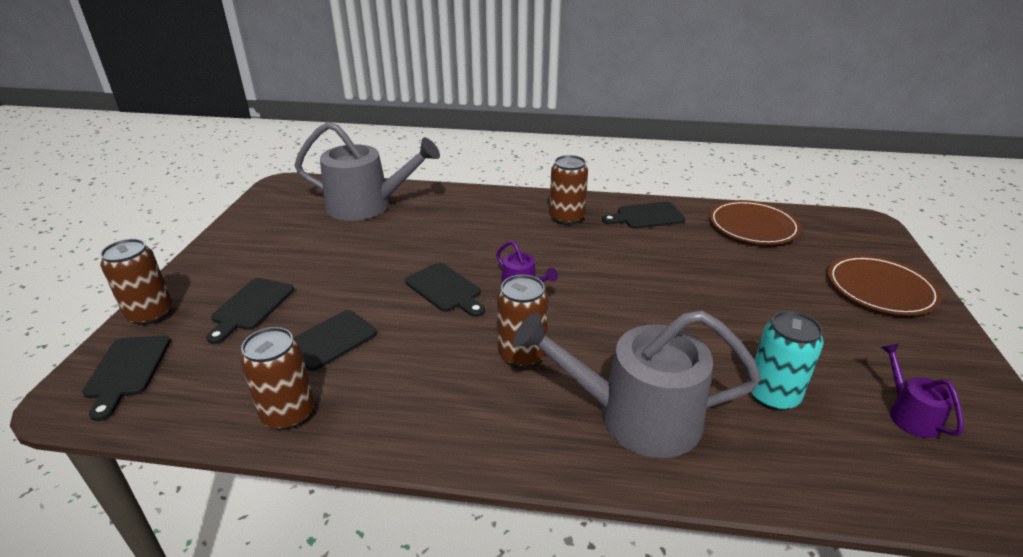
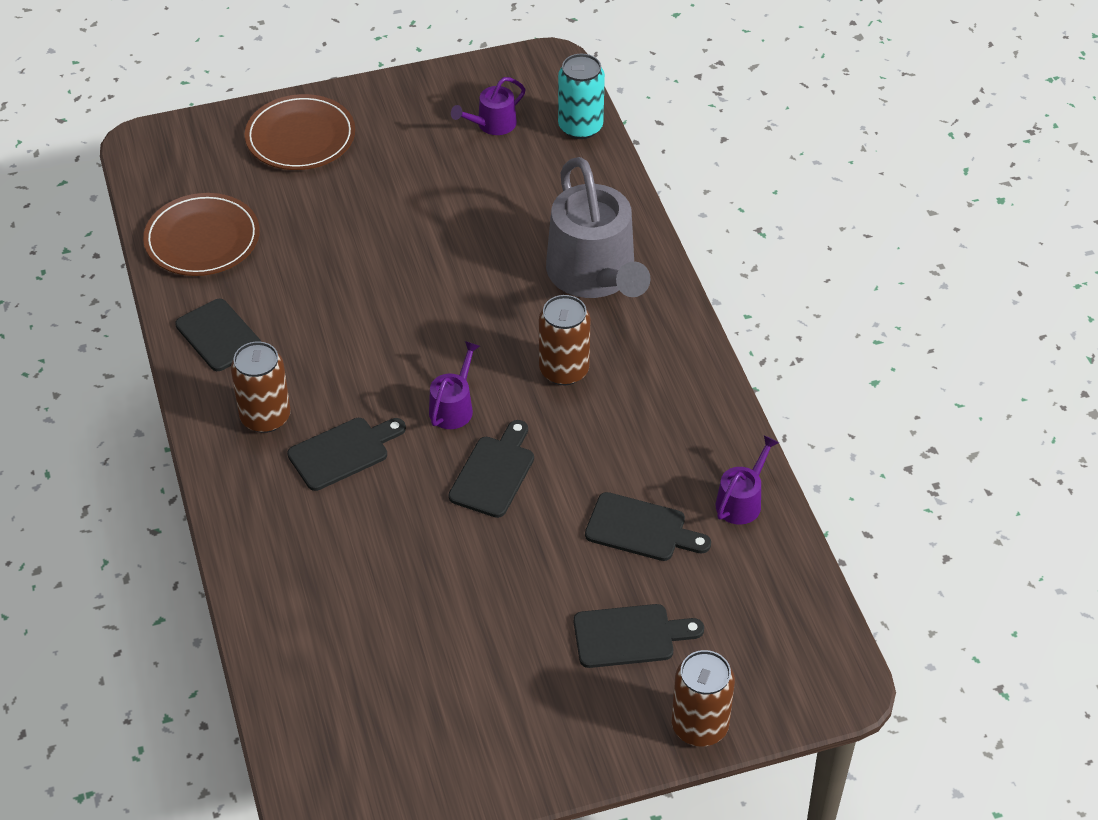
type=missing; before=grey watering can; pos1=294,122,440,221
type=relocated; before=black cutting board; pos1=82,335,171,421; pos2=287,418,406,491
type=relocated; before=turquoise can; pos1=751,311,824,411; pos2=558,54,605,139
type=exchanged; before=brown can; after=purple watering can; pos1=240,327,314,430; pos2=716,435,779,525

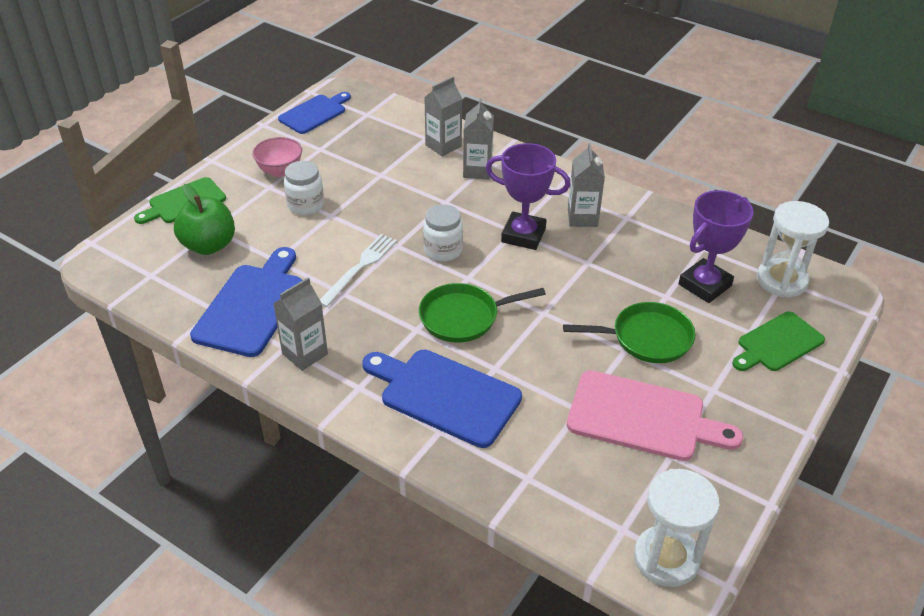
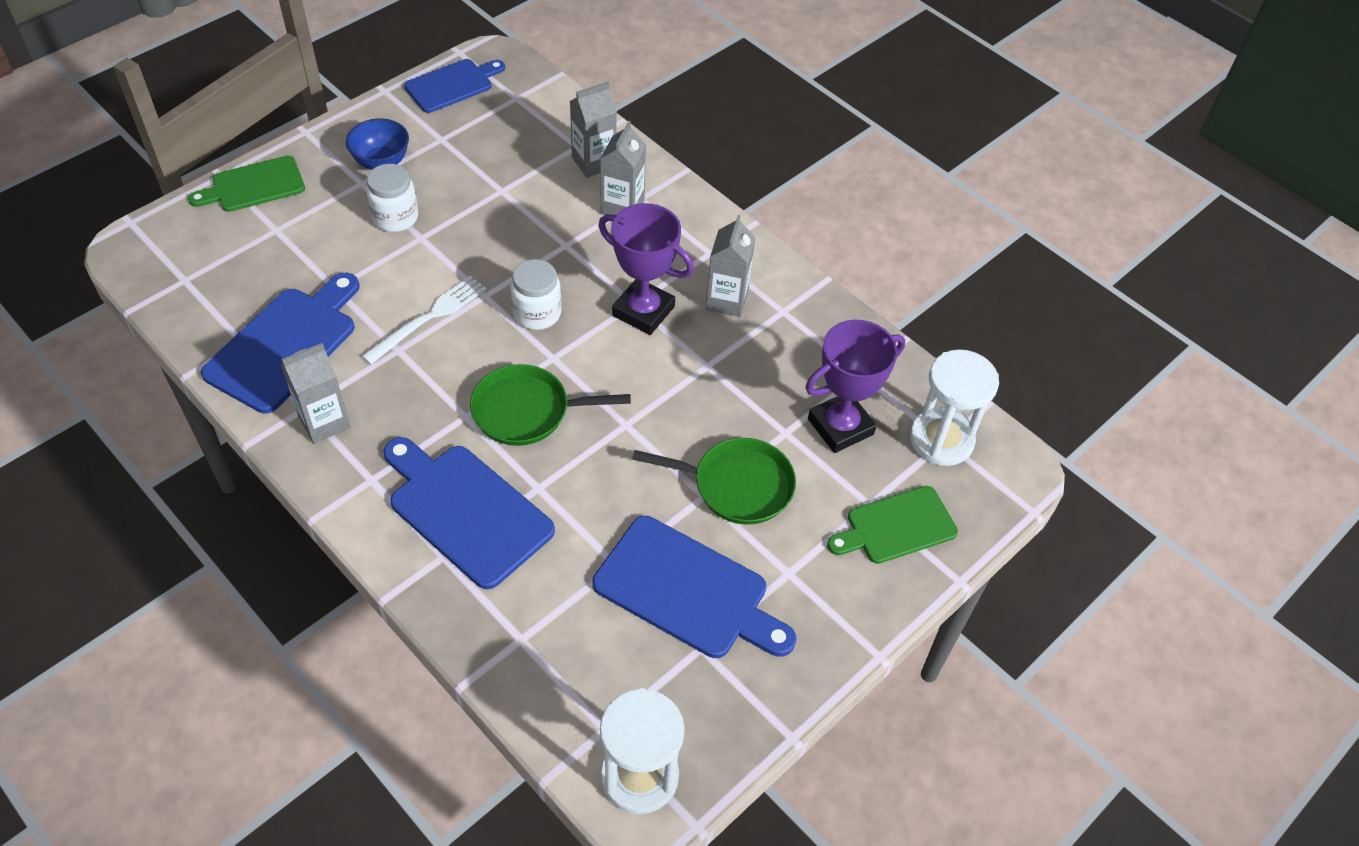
type=missing; before=green apple; pos1=174,184,235,255
type=colour; before=pink bowl; after=blue bowl; pos1=252,137,302,177; pos2=346,118,409,170
type=colour; before=pink cutting board; after=blue cutting board; pos1=567,370,743,461; pos2=593,516,796,658

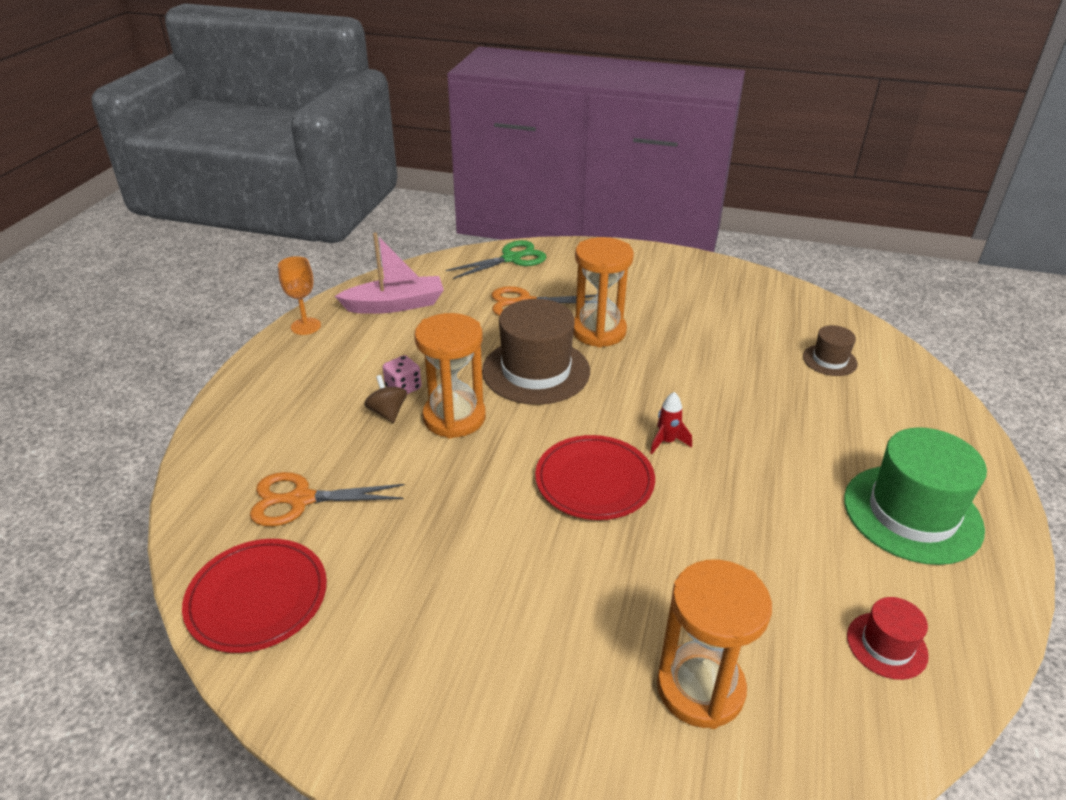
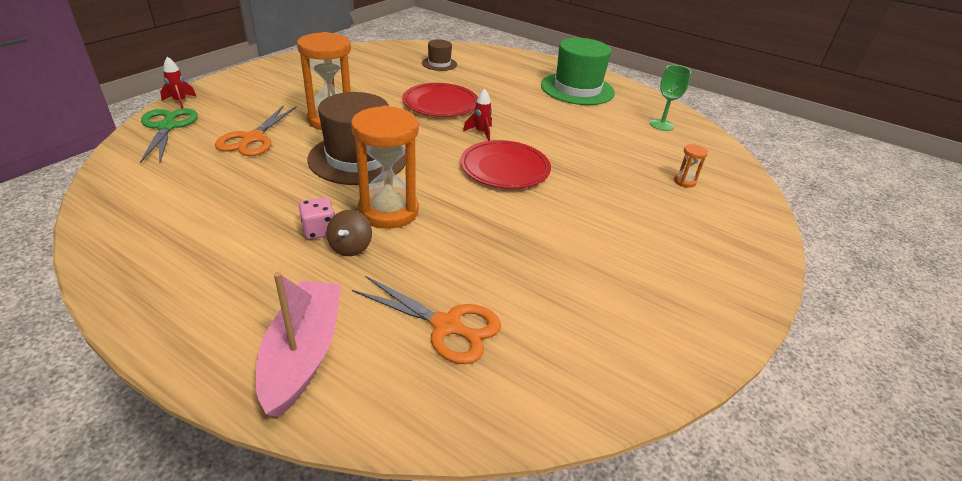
type=missing; before=orange goblet; pos1=278,256,321,335
type=appeared; after=red rocket; pos2=160,57,196,108
type=relocated; before=red plate; pos1=182,539,327,653; pos2=402,83,478,117
type=relocated; before=pink boat; pos1=335,233,444,314; pos2=256,272,341,417
type=exchanged; before=red hat; after=green goblet; pos1=847,597,929,680; pos2=650,65,691,131
type=spun; before=orange scissors; pos1=250,472,404,526; pos2=352,276,501,364; turn=-75
type=spun; before=brown spinning top; pos1=364,375,407,423; pos2=327,210,372,256; turn=-75
type=size; before=orange hourglass; pos1=657,560,772,729; pos2=674,144,708,188; scale=0.43

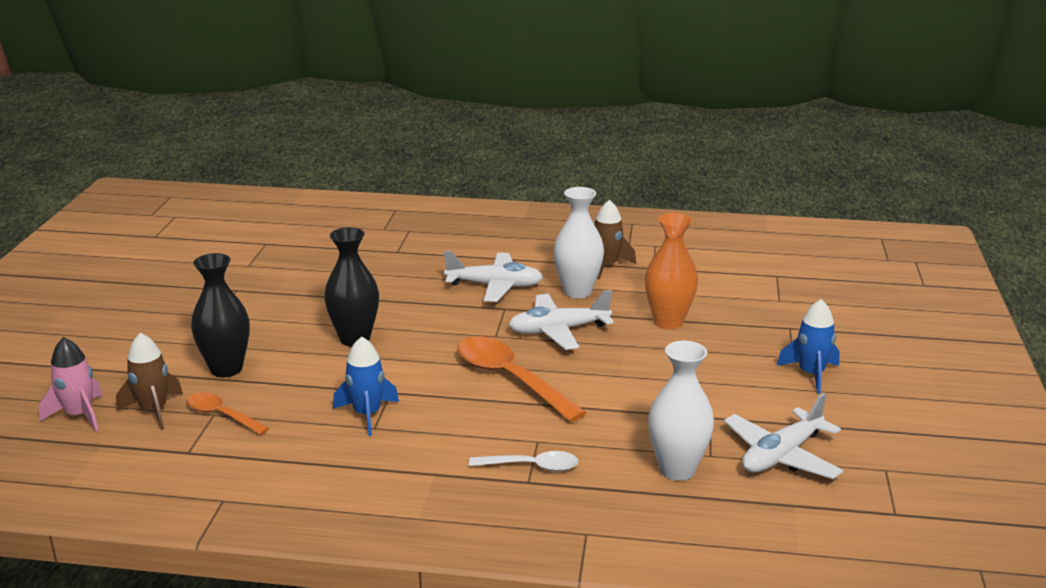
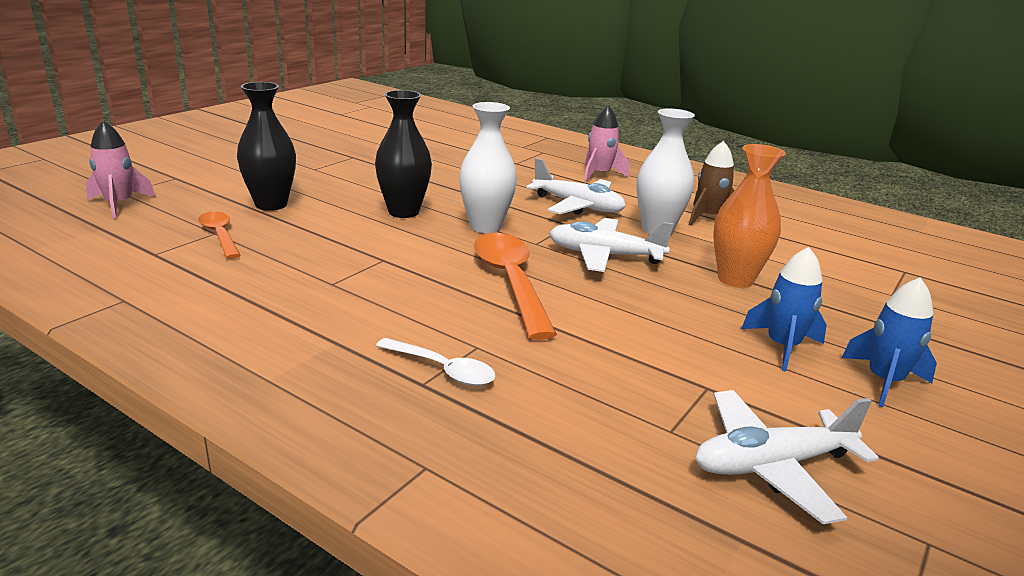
type=missing; before=brown rocket; pos1=116,333,183,430
type=appeared; after=pink rocket; pos2=584,105,629,182
type=relocated; before=blue rocket; pos1=333,336,399,436; pos2=741,247,827,372
type=relocated; before=white vase; pos1=648,341,714,481; pos2=459,102,517,233

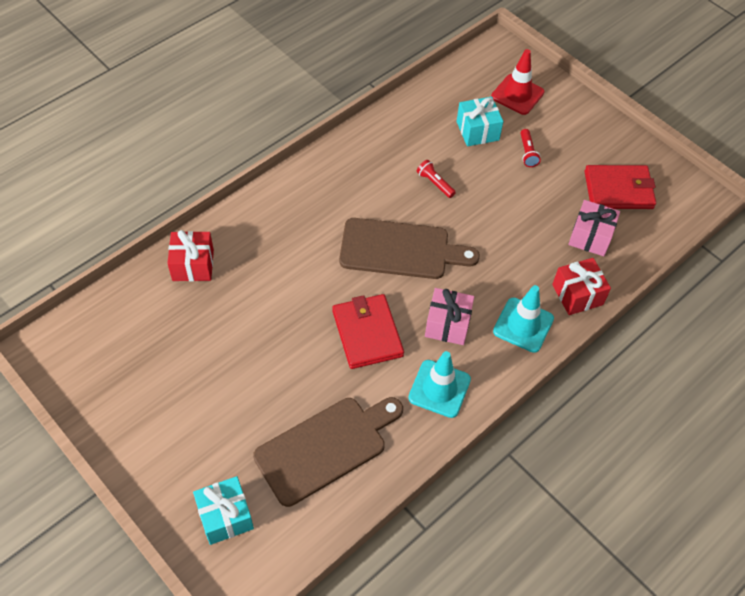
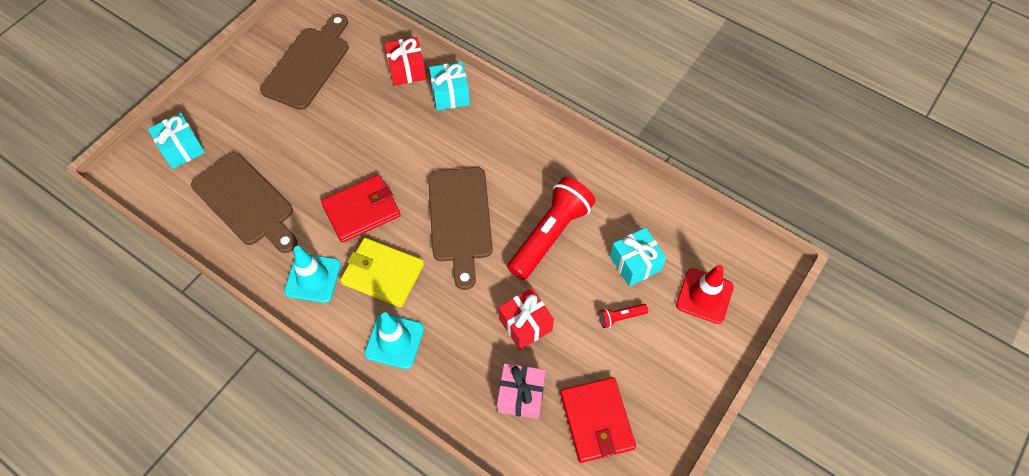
type=appeared; after=brown cutting board; pos2=260,14,349,110
type=appeared; after=turquoise gift; pos2=429,62,470,111
type=relocated; before=red gift; pos1=552,258,611,315; pos2=499,288,554,350
type=exchanged; before=pink gift; after=yellow wallet; pos1=425,288,474,345; pos2=340,238,424,308
type=size; before=red flashlight; pos1=417,160,456,198; pos2=507,177,595,280; scale=2.36

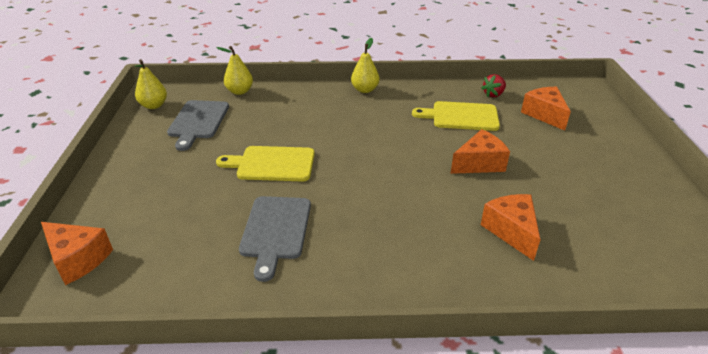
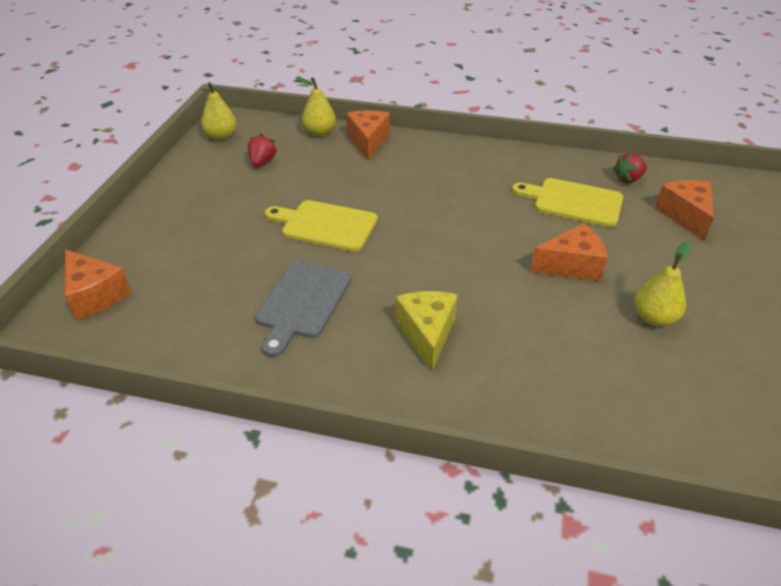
type=appeared; after=yellow cheese; pos2=395,291,457,372
type=relocated; before=yellow pear; pos1=351,38,380,93; pos2=635,241,691,327
type=relocated; before=orange cheese; pos1=481,194,540,261; pos2=346,110,390,160
type=exchanged; before=grey cutting board; after=red strawberry; pos1=167,100,229,151; pos2=248,134,277,167

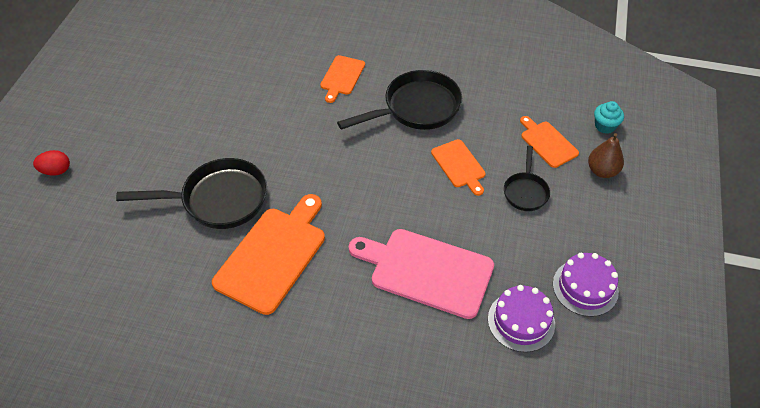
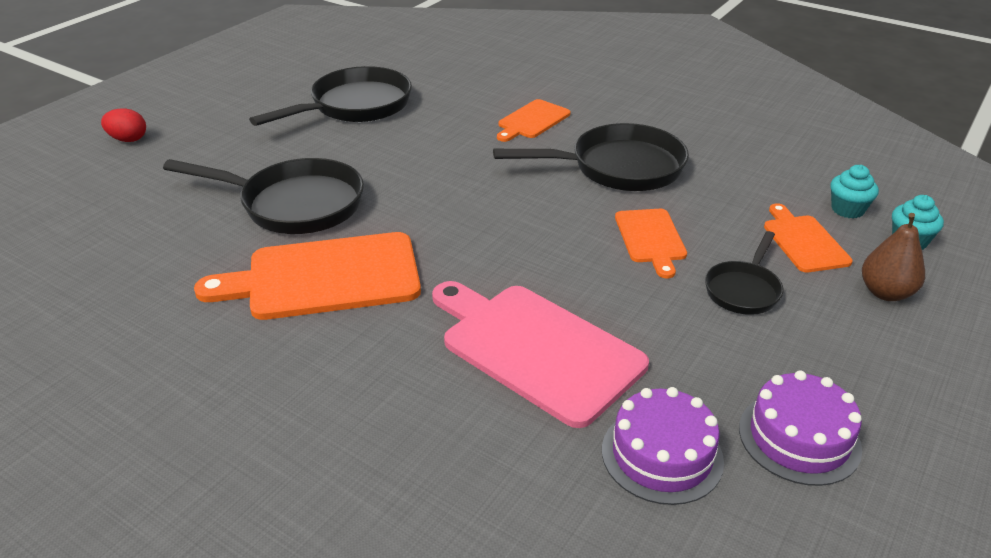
type=appeared; after=black pan; pos2=249,66,412,126
type=appeared; after=turquoise cupcake; pos2=830,165,879,218
type=spun; before=orange cutting board; pos1=212,194,325,315; pos2=194,232,421,320; turn=-150

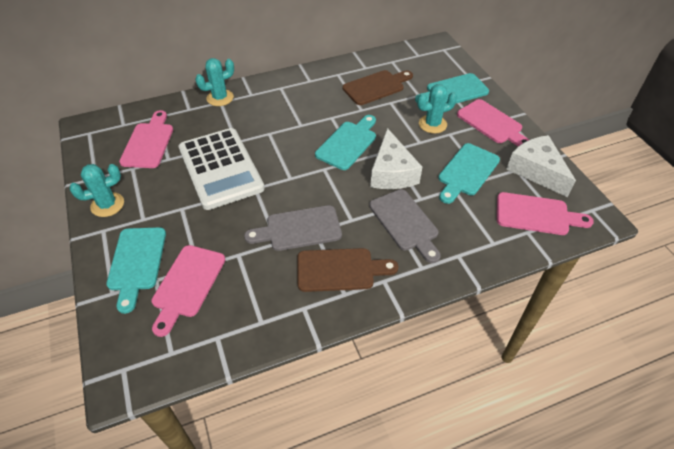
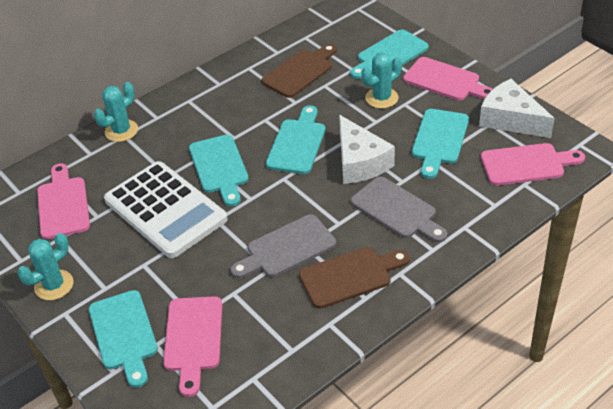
type=appeared; after=turquoise cutting board; pos2=189,135,249,206

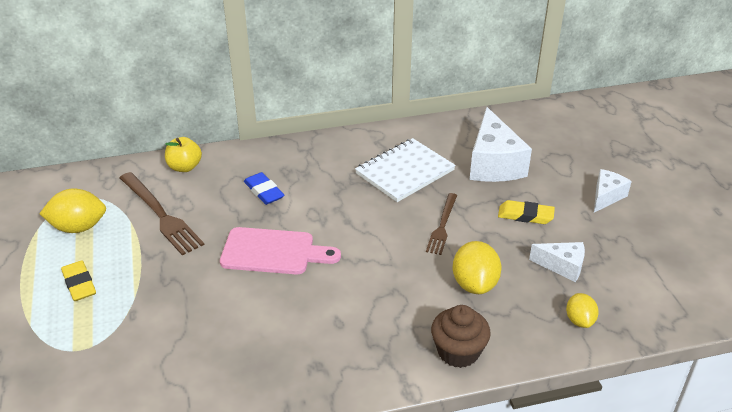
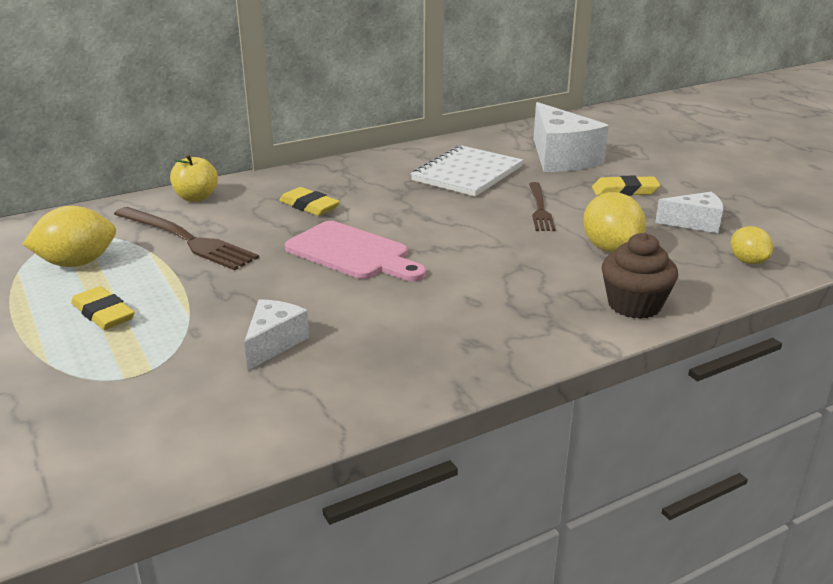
type=relocated; before=white cheese; pos1=594,169,632,212; pos2=244,299,309,370
type=colour; before=blue eraser; after=yellow eraser; pos1=244,172,284,205; pos2=279,187,340,216
type=spun; before=pink cutting board; pos1=220,227,341,274; pos2=285,221,426,281; turn=45

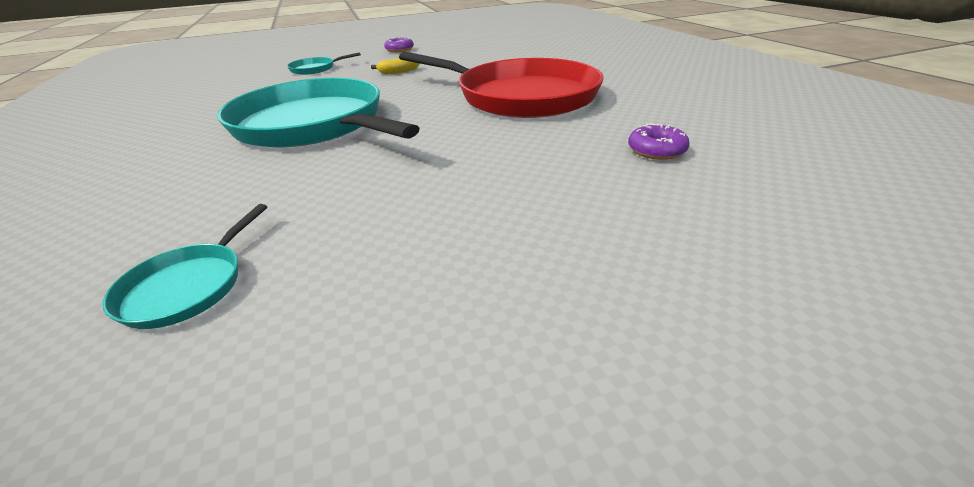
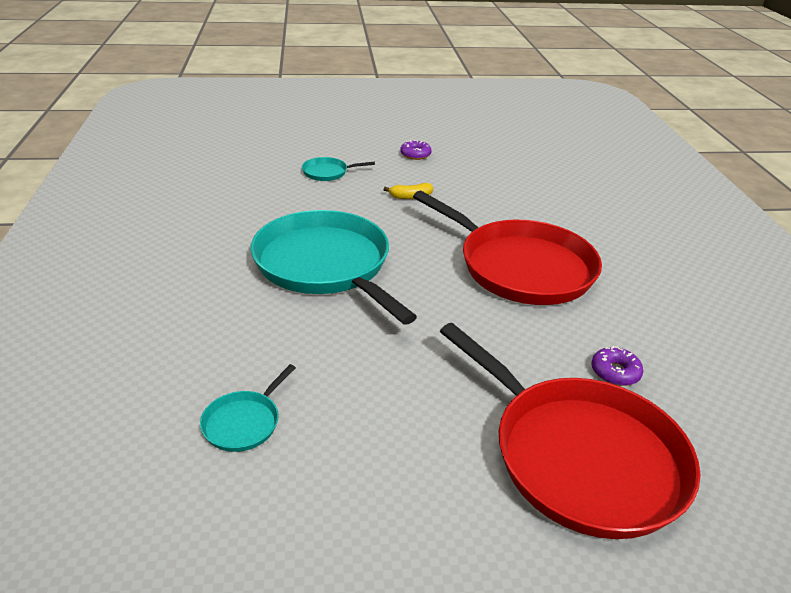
type=appeared; after=red pan; pos2=440,323,701,539

